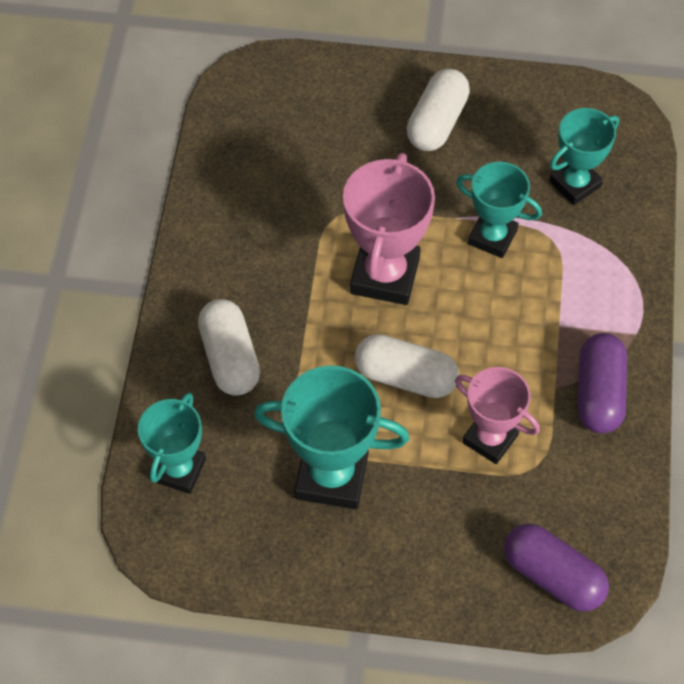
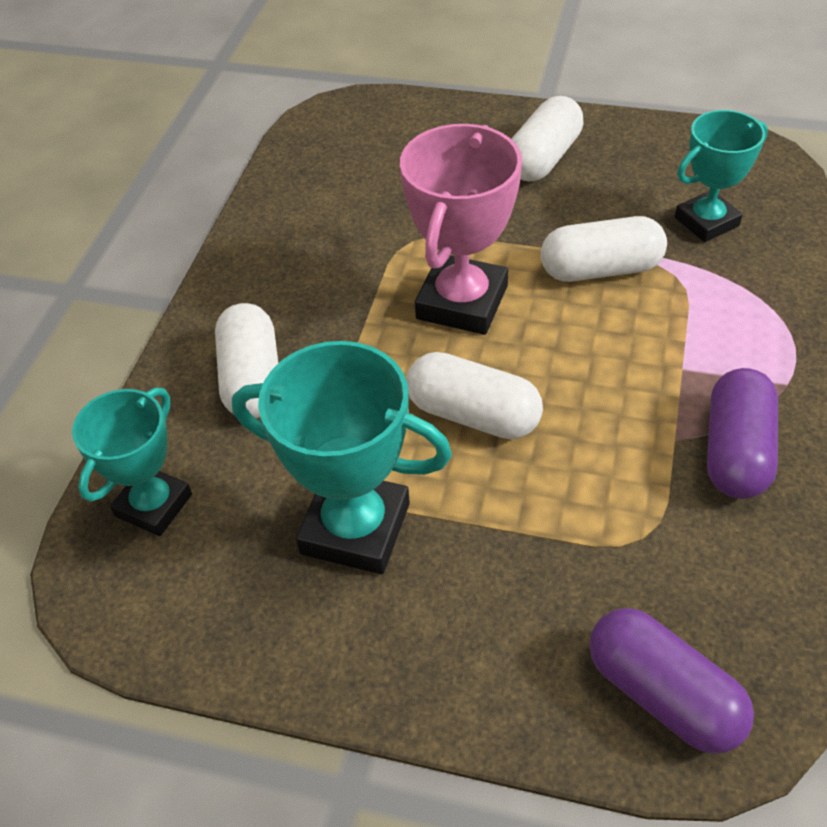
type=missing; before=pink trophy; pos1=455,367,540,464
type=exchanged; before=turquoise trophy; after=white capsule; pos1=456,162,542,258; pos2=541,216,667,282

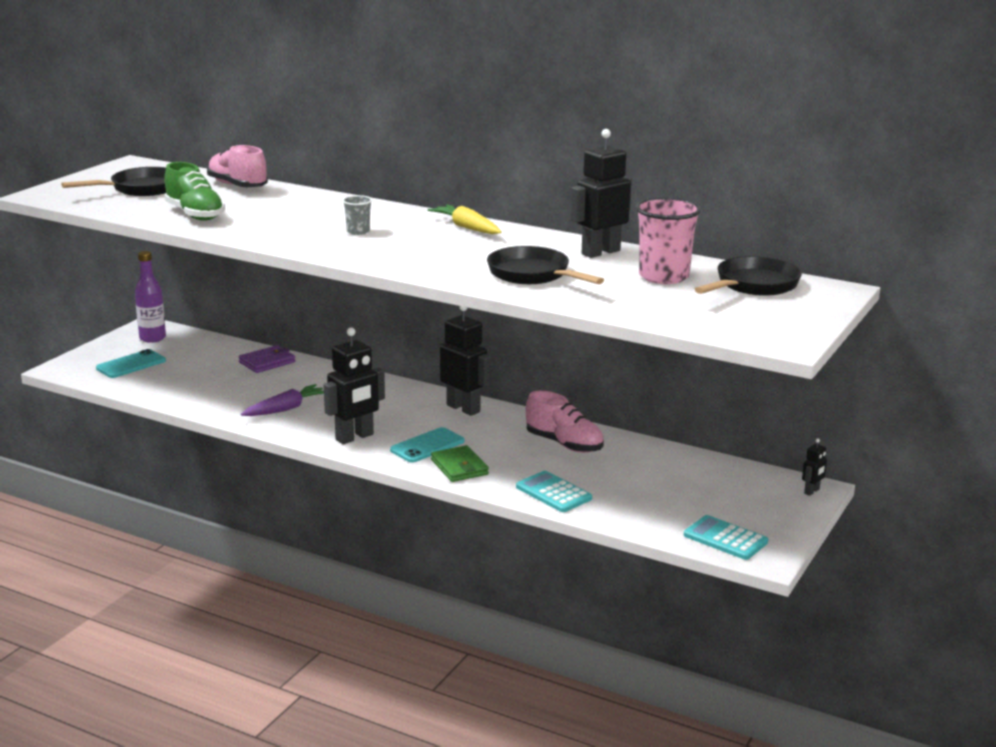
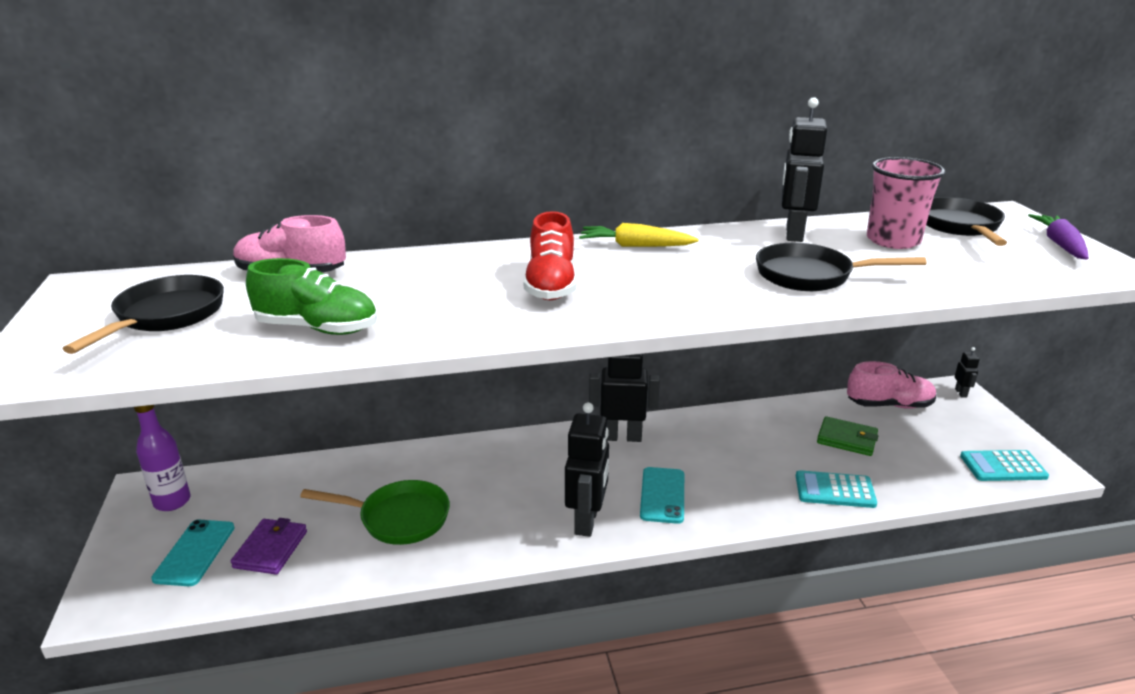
type=appeared; after=green pan; pos2=300,480,450,545
type=relocated; before=purple wallet; pos1=239,345,295,373; pos2=231,518,307,574
type=relocated; before=purple carrot; pos1=241,384,324,416; pos2=1028,214,1088,260
type=relocated; before=green wallet; pos1=431,445,489,482; pos2=817,416,878,456
type=relocated; before=pink shoe; pos1=526,391,604,453; pos2=847,361,936,409
type=exchanged; before=grey cup; after=red shoe; pos1=342,195,372,235; pos2=524,211,577,300

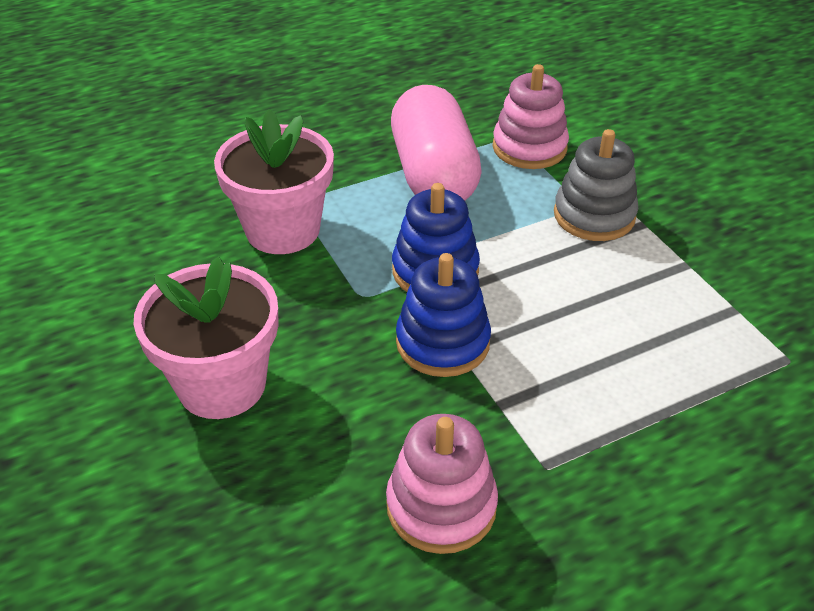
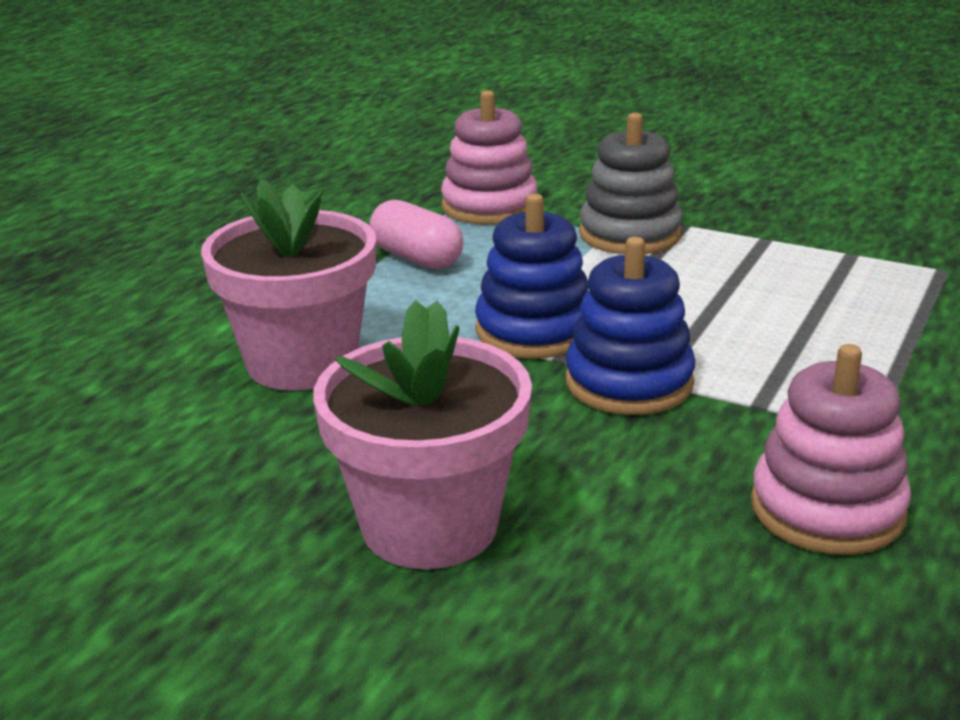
type=size; before=pink capsule; pos1=391,85,482,201; pos2=369,200,463,269; scale=0.54

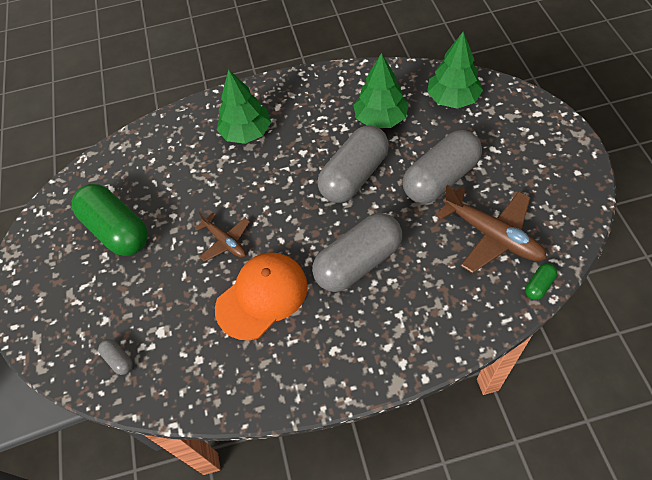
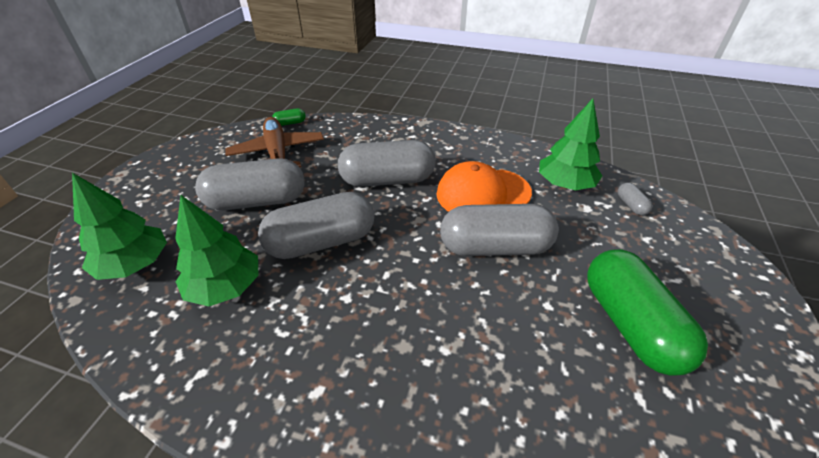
type=relocated; before=green tree; pos1=217,69,271,144; pos2=539,99,602,190
type=exchanged; before=brown plane; after=grey capsule; pos1=195,212,250,262; pos2=440,204,559,256

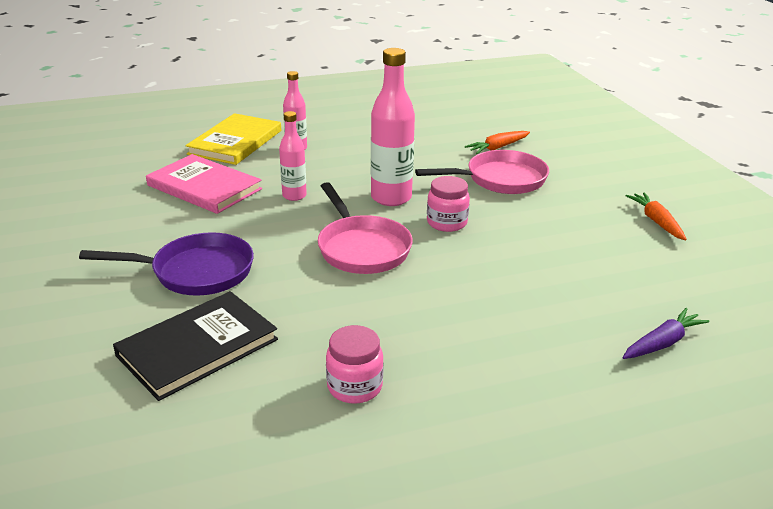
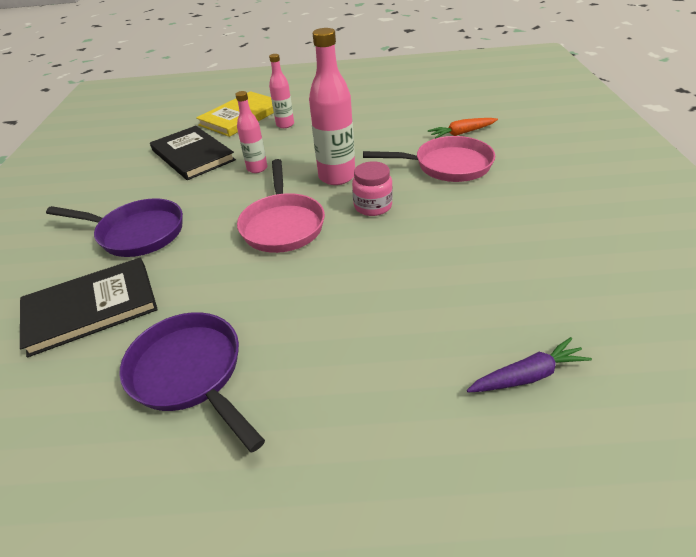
type=missing; before=orange carrot; pos1=625,192,687,240
type=exchanged; before=pink jar; after=purple pan; pos1=326,325,384,404; pos2=119,312,265,452
type=colour; before=pink book; after=black book; pos1=146,154,262,214; pos2=150,126,236,180

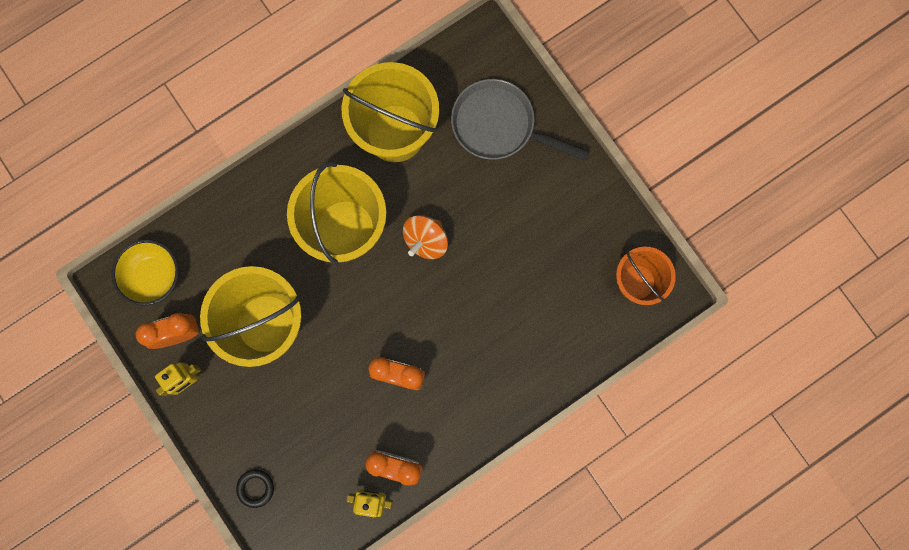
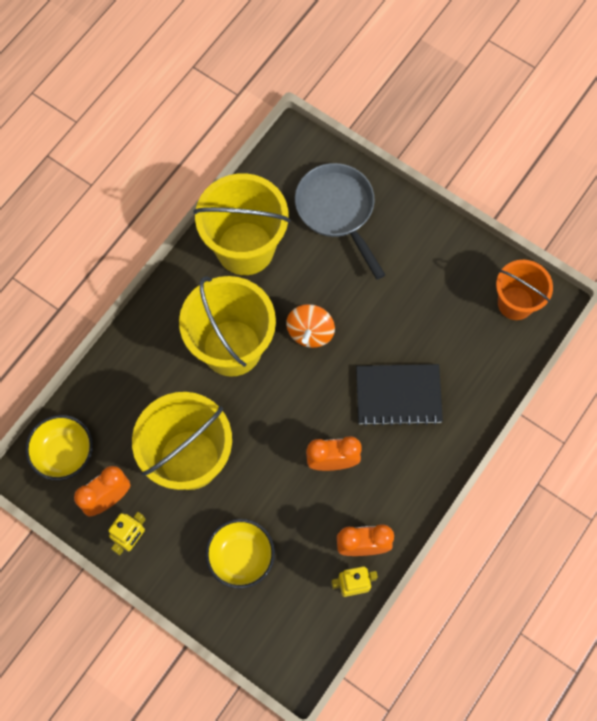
type=missing; before=black ring; pos1=236,469,274,508
type=appeared; after=yellow bowl; pos2=205,519,275,589
type=appeared; after=black notebook; pos2=356,364,443,426
type=spun; before=grey pan; pos1=451,79,590,161; pos2=295,163,385,280; turn=60

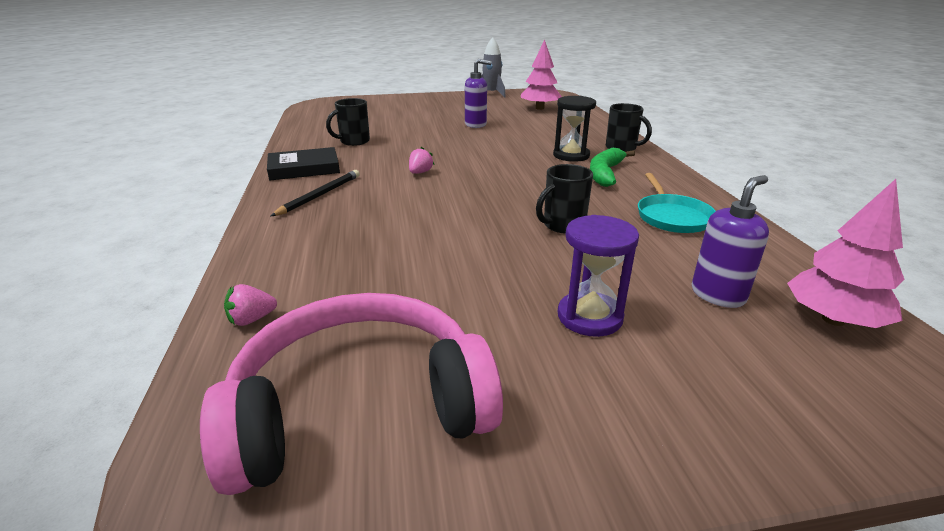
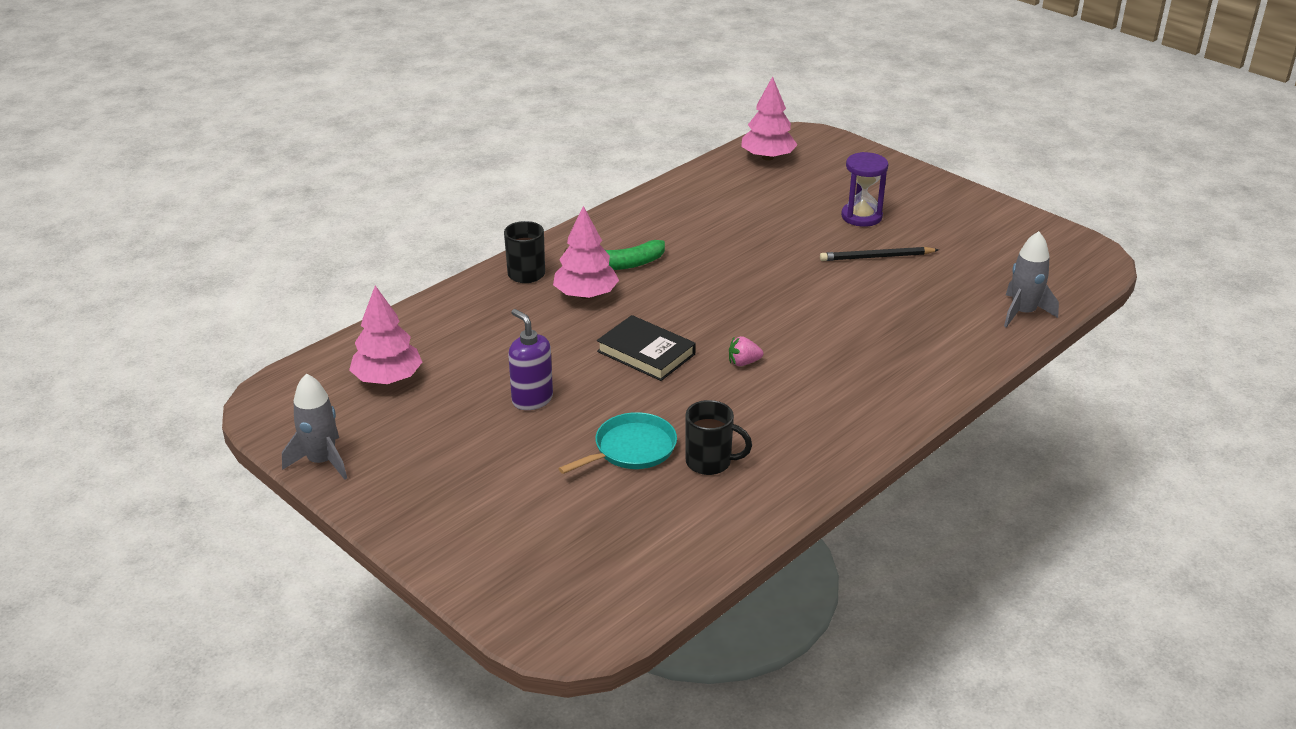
type=missing; before=pink headphones; pos1=200,293,503,495
type=missing; before=black mug; pos1=536,164,593,234
type=missing; before=purple soap dispenser; pos1=692,175,769,308
type=relocated; before=black book; pos1=267,147,340,180; pos2=597,315,696,381
type=relocated; before=black pencil; pos1=271,170,360,216; pos2=820,247,939,261
type=relocated; before=turquoise pan; pos1=638,173,716,233; pos2=558,412,677,474
type=exchanged; before=pink strawberry; after=grey rocket; pos1=224,284,277,326; pos2=1004,231,1059,327
type=exchanged; before=black hourglass; after=pink tree; pos1=553,96,596,162; pos2=553,206,619,299

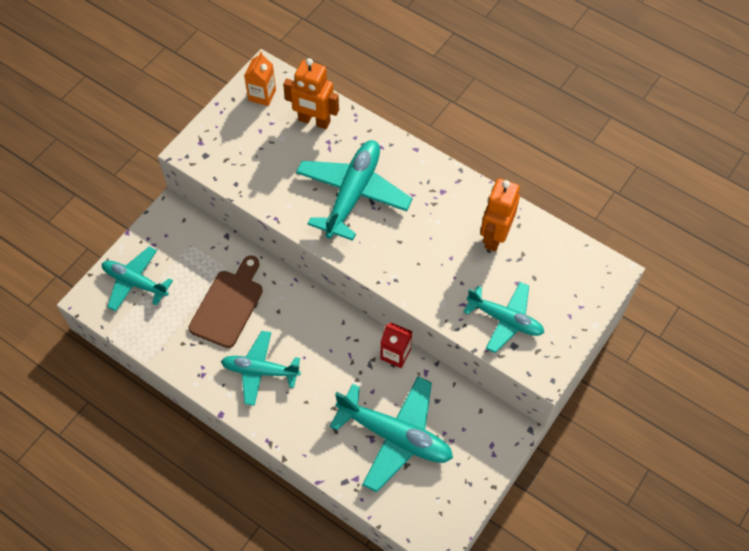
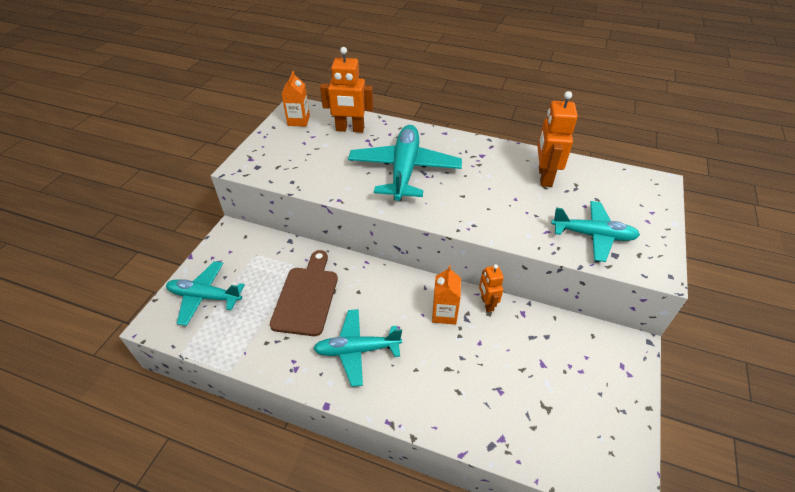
type=missing; before=turquoise plane; pos1=330,377,453,492
type=appeared; after=orange carton; pos2=432,266,461,325
type=exchanged; before=red carton; after=orange robot; pos1=381,322,412,368; pos2=479,264,504,312

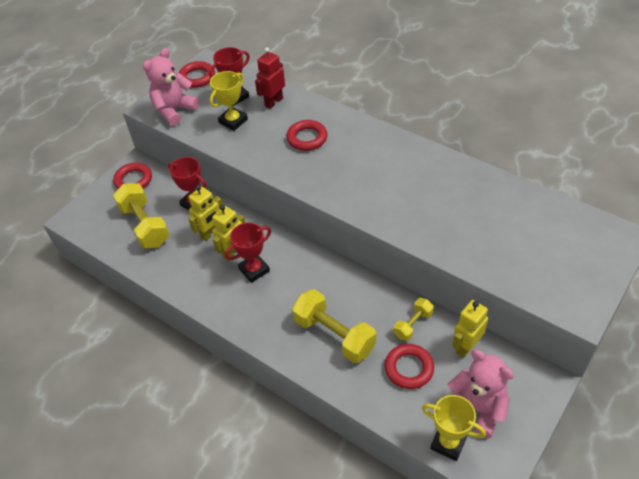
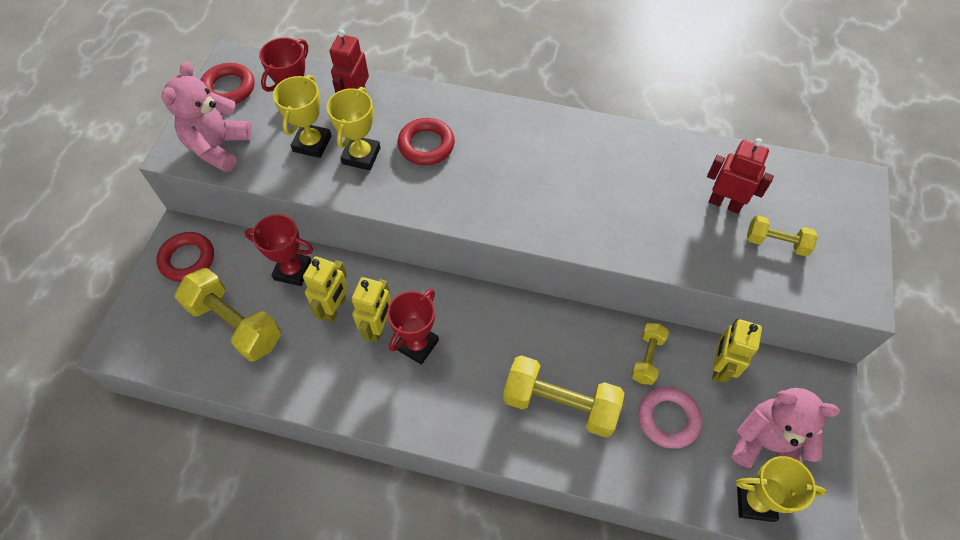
type=appeared; after=yellow trophy; pos2=327,87,380,170
type=appeared; after=red robot; pos2=707,138,774,214
type=appeared; after=yellow dumbbell; pos2=747,215,818,256
type=colour; before=red ring; after=pink ring; pos1=385,344,434,389; pos2=638,387,702,449

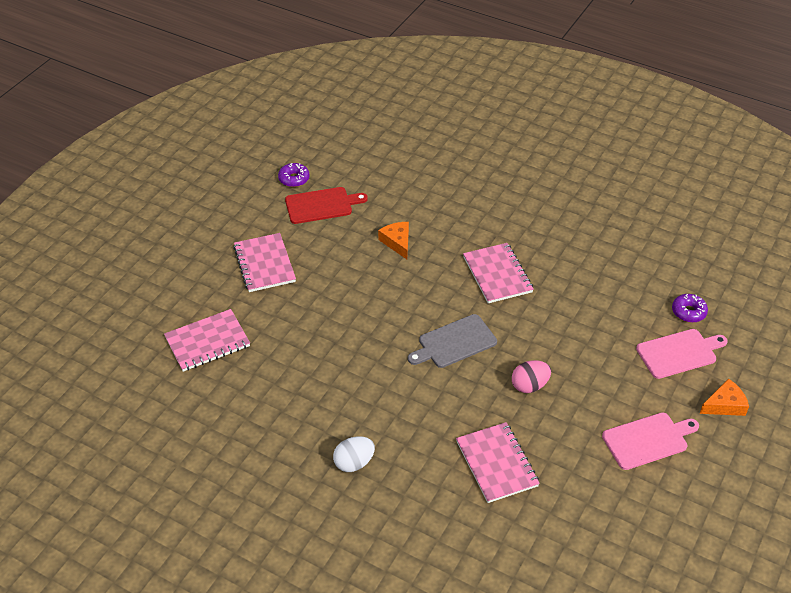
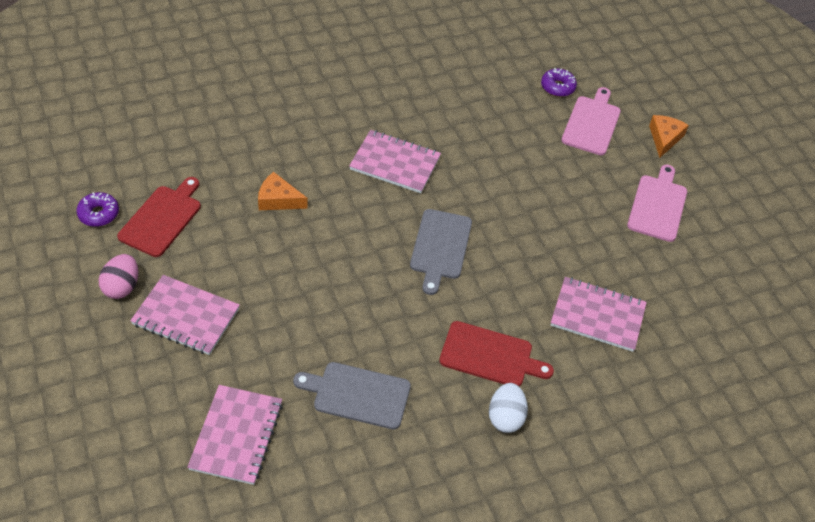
type=appeared; after=grey cutting board; pos2=293,362,411,429
type=appeared; after=red cutting board; pos2=439,321,554,387
type=relocated; before=pink egg; pos1=512,360,551,393; pos2=99,254,138,299

